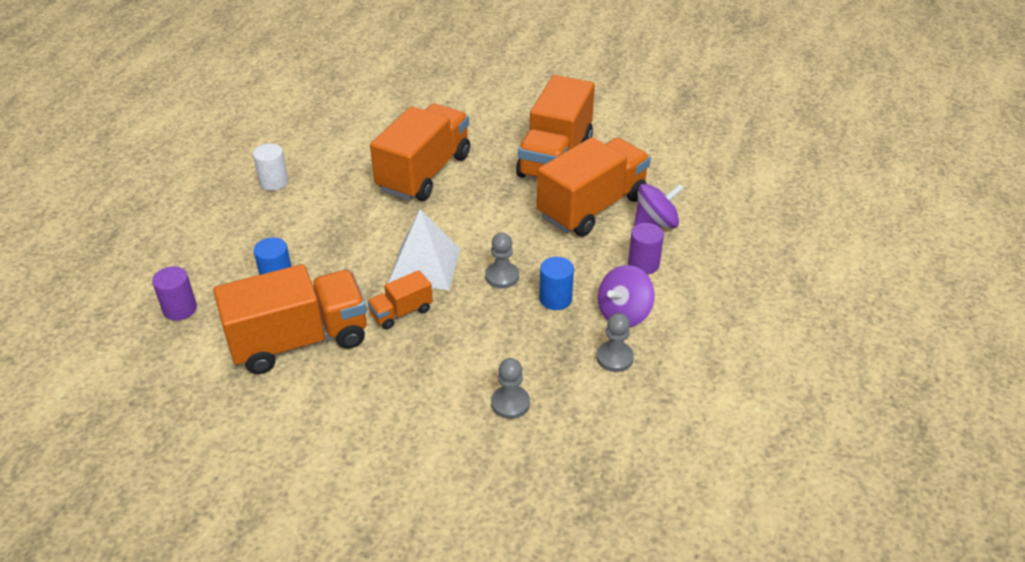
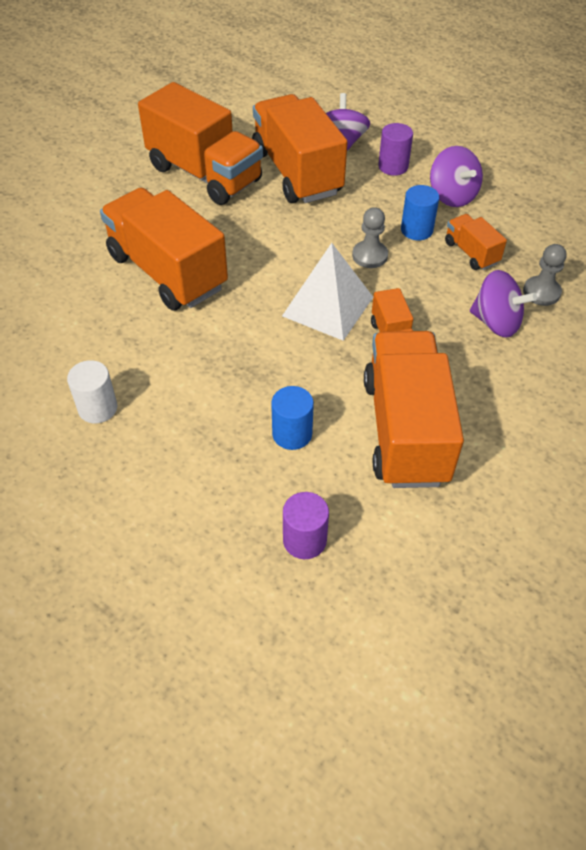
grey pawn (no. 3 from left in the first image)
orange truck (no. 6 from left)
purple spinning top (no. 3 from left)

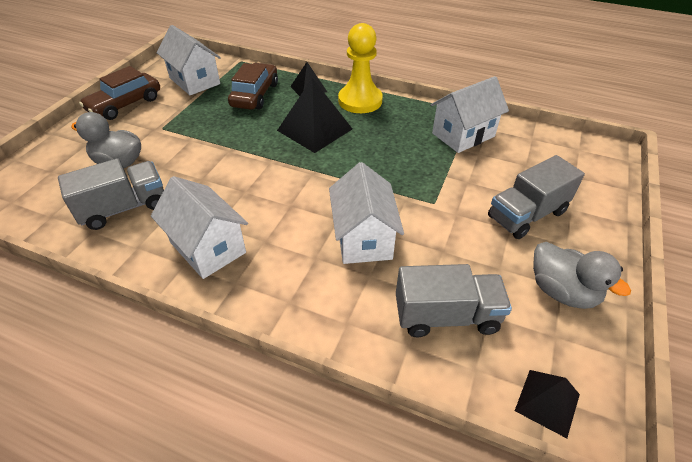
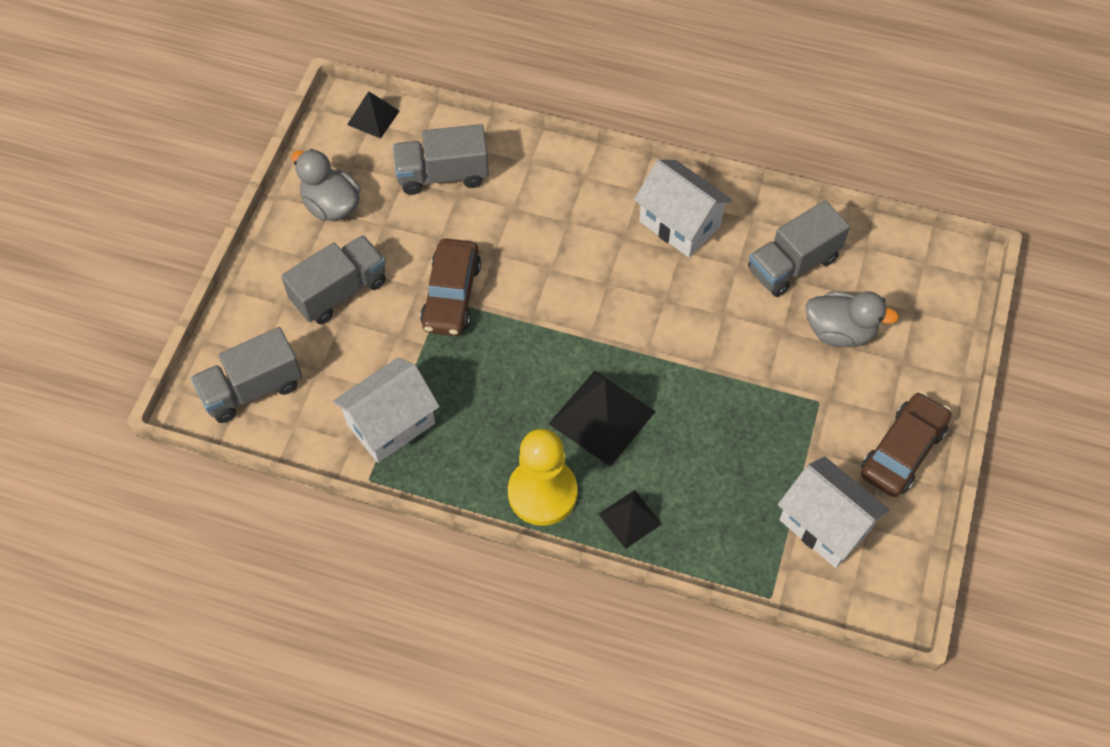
brown car (no. 1 from left)
white house (no. 3 from left in the first image)
grey truck (no. 1 from left)

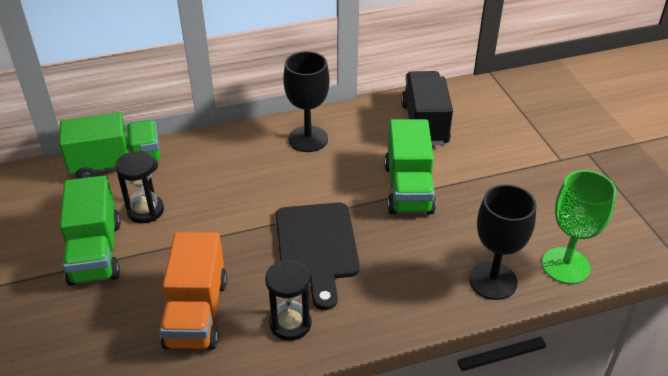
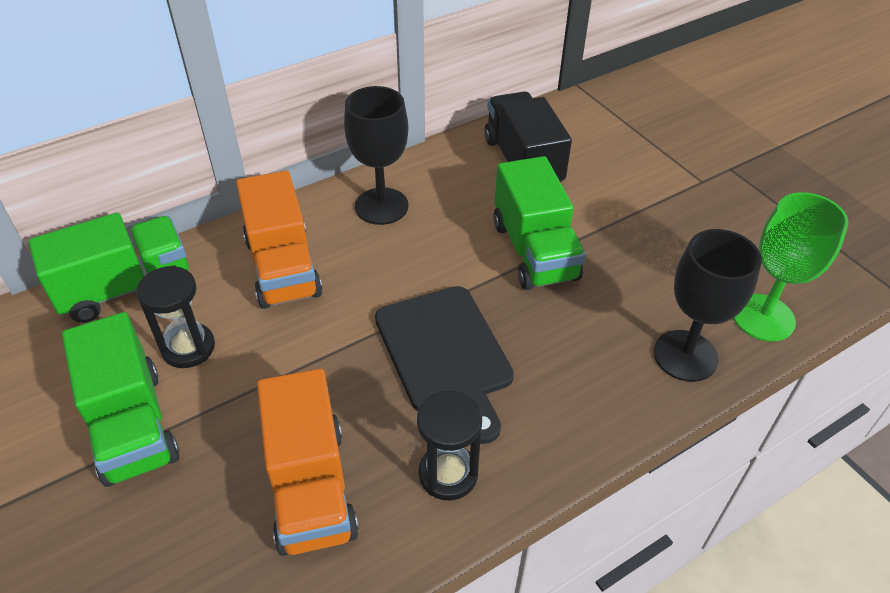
orange truck (no. 1 from left)

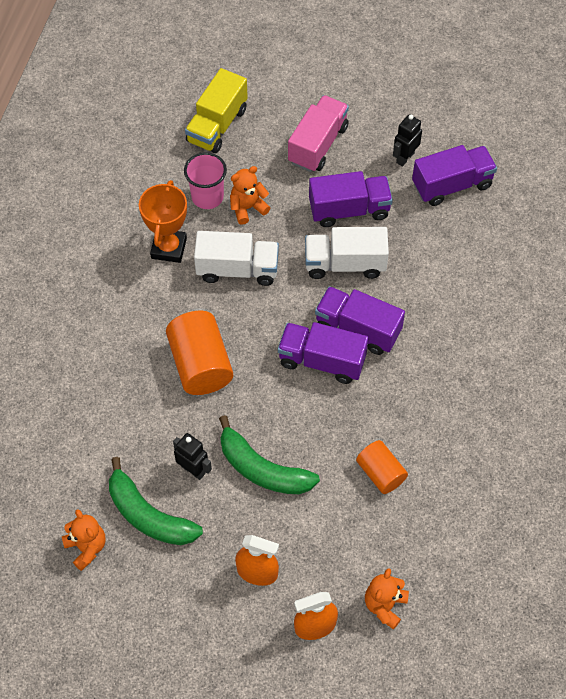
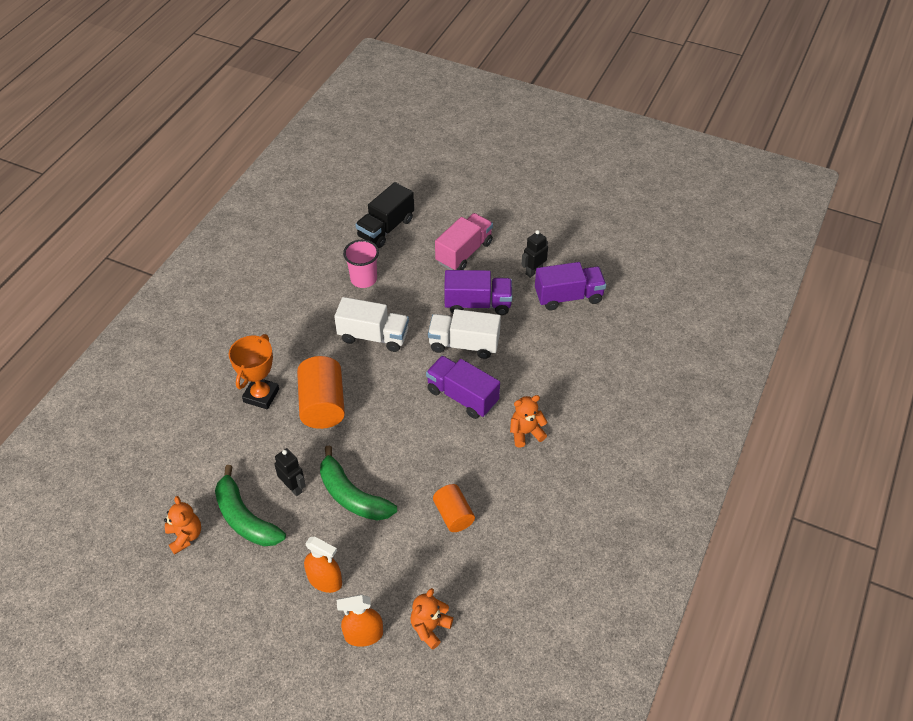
orange trophy
black truck
orange teddy bear (no. 3 from left)
purple truck (no. 1 from left in the first image)

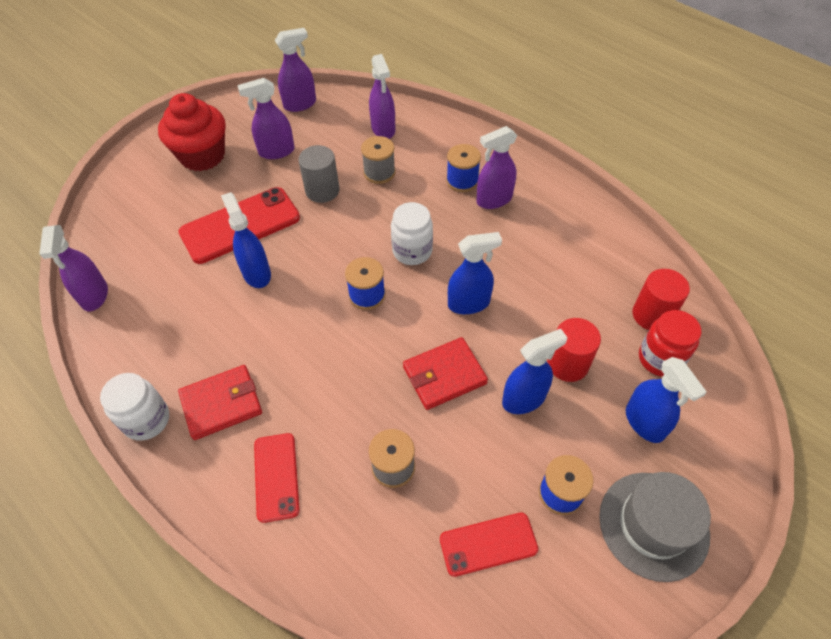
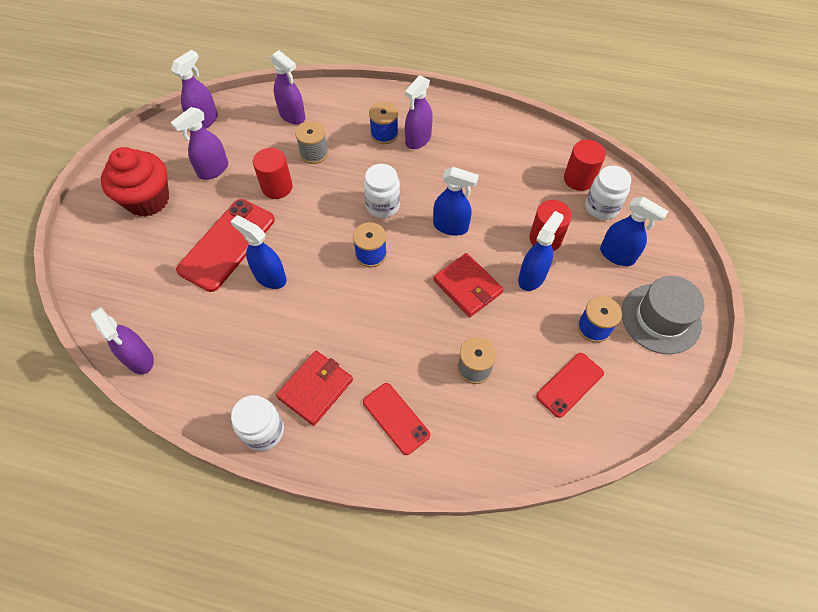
red cylinder (no. 1 from left)
red wallet (no. 2 from left)
blue spray bottle (no. 2 from left)
white jar (no. 3 from left)

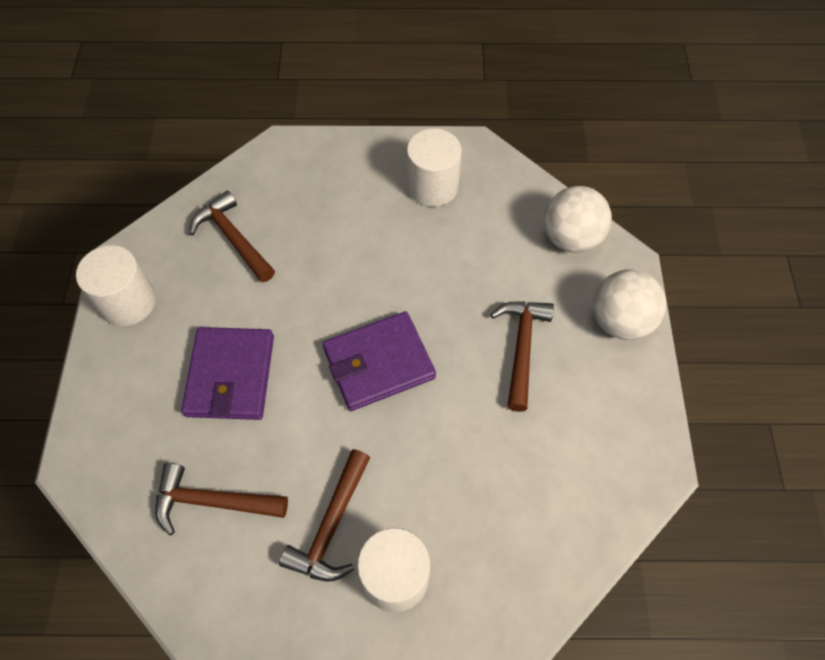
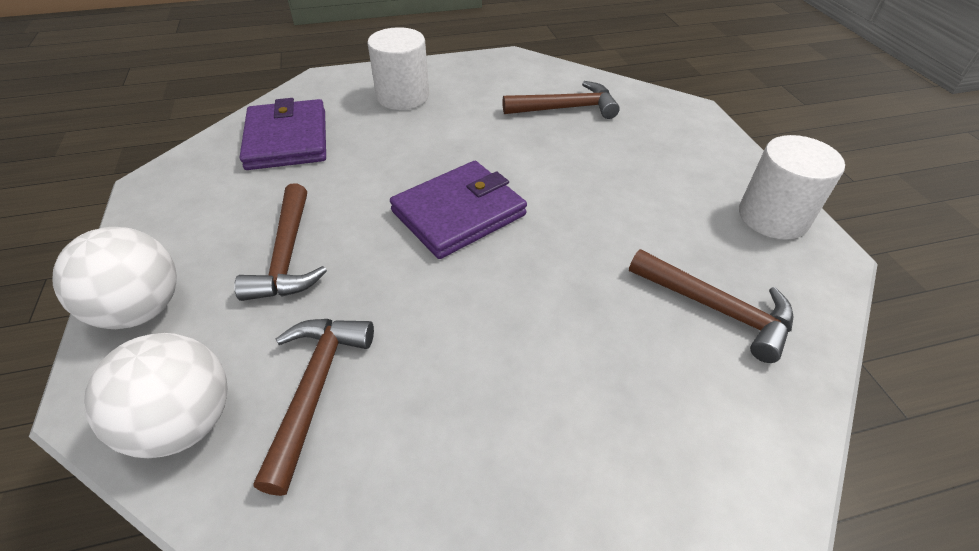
purple wallet (no. 1 from left)
brown hammer (no. 2 from left)
white cylinder (no. 3 from left in the first image)

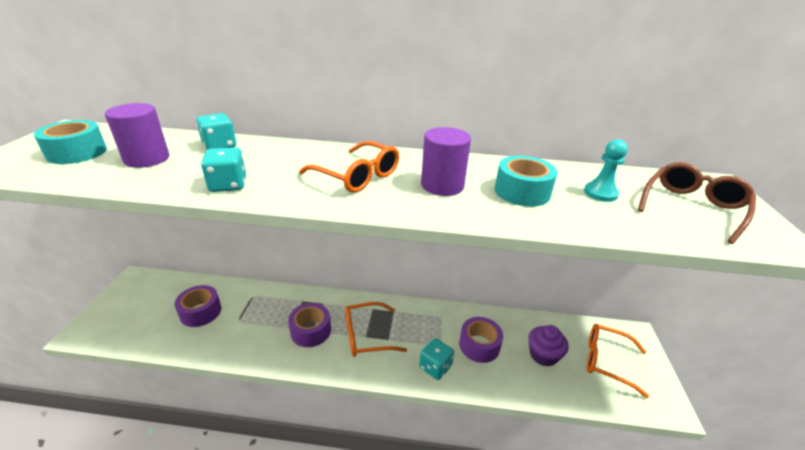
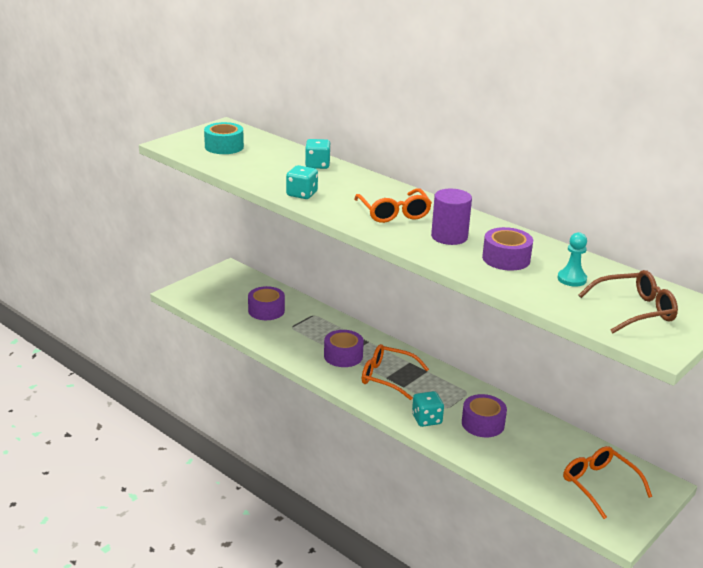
purple cylinder (no. 1 from left in the first image)
purple tape (no. 4 from left)
purple cupcake

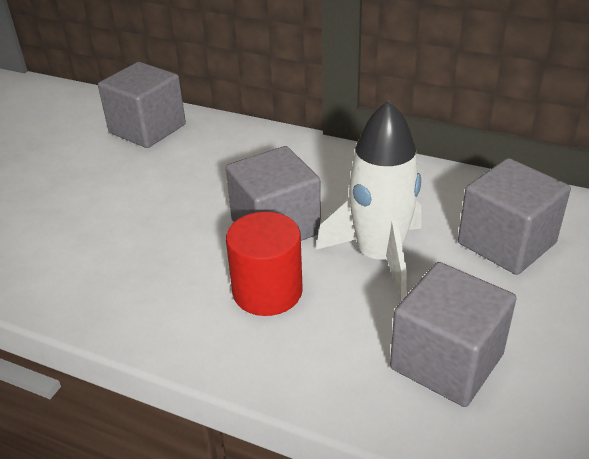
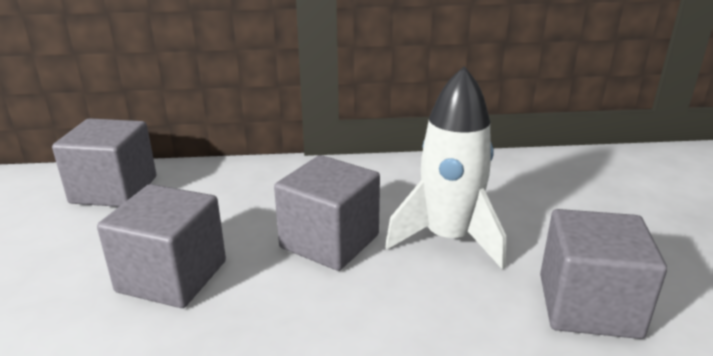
red cylinder
grey cube (no. 2 from left)

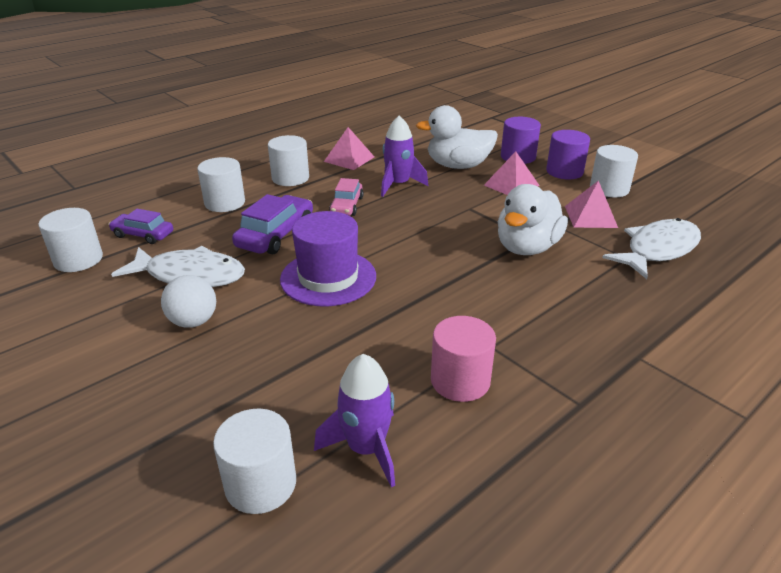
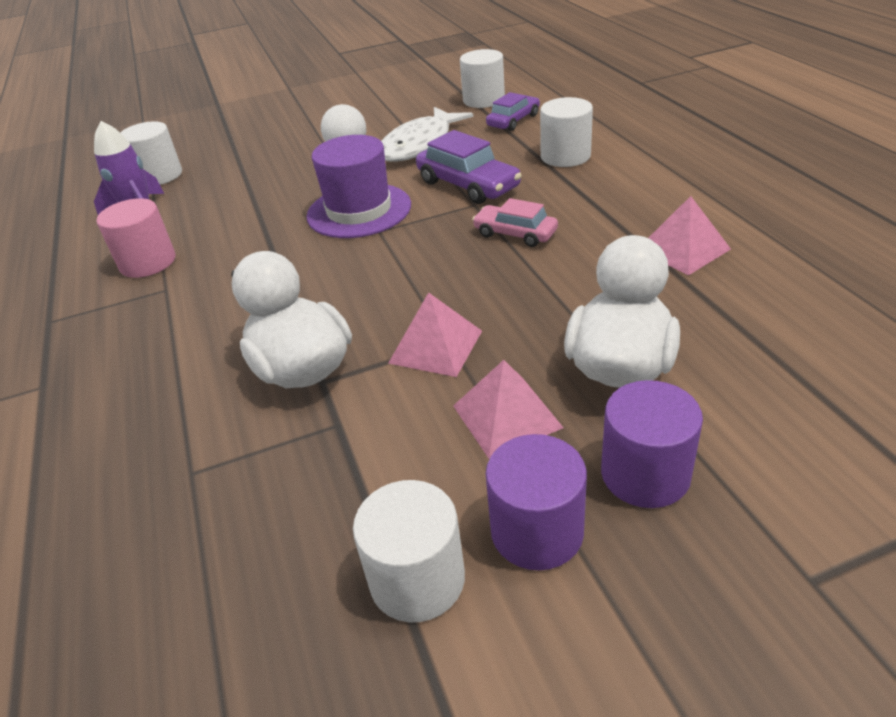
white cylinder (no. 4 from left in the first image)
purple rocket (no. 2 from left in the first image)
pink pyramid (no. 1 from left)
white fish (no. 2 from left in the first image)

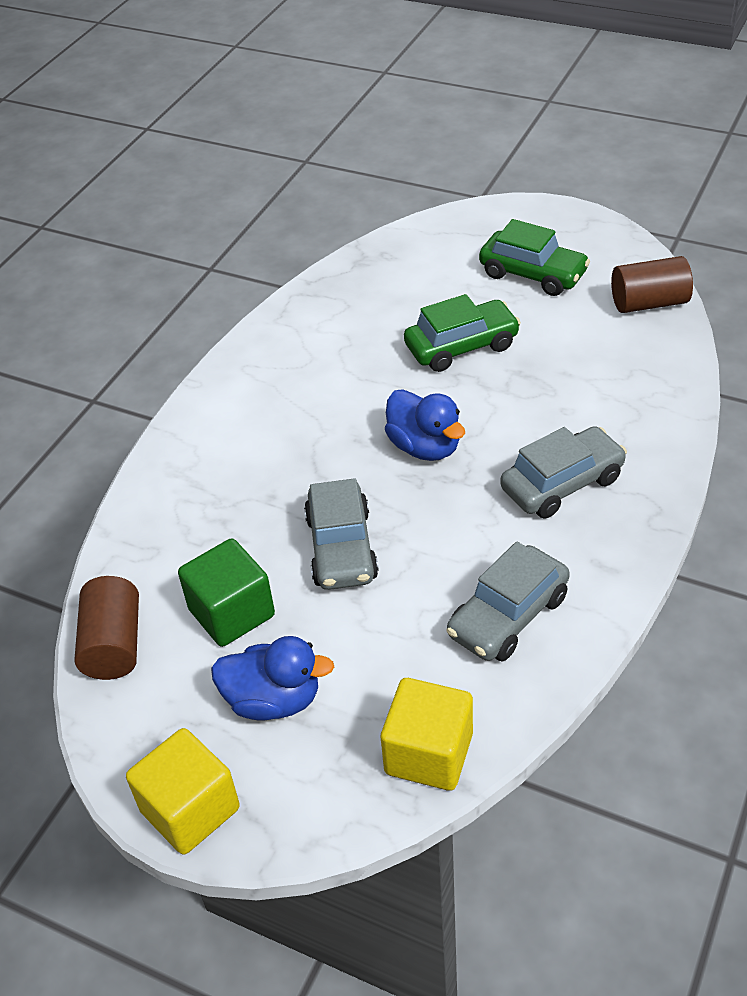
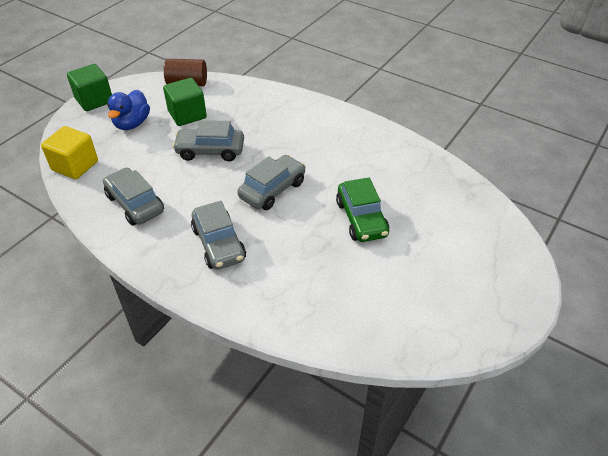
green cube (no. 1 from left)
grey car (no. 4 from left)
green car (no. 2 from left in the first image)
brown cylinder (no. 2 from left in the first image)

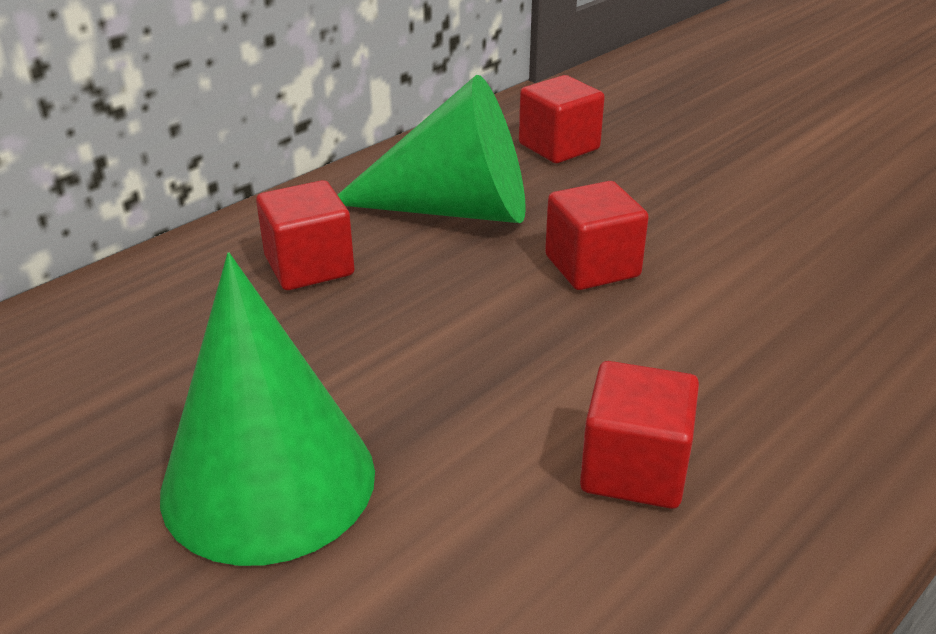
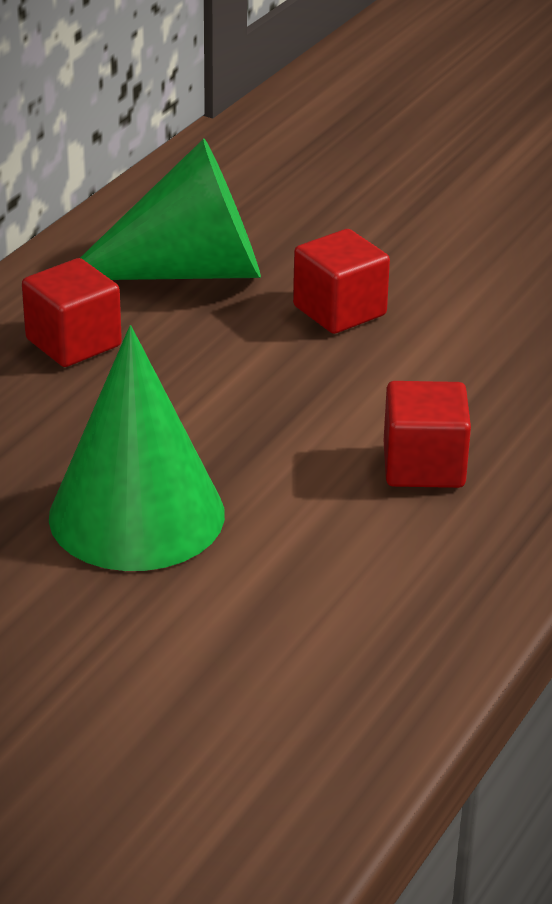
red cube (no. 2 from left in the first image)

